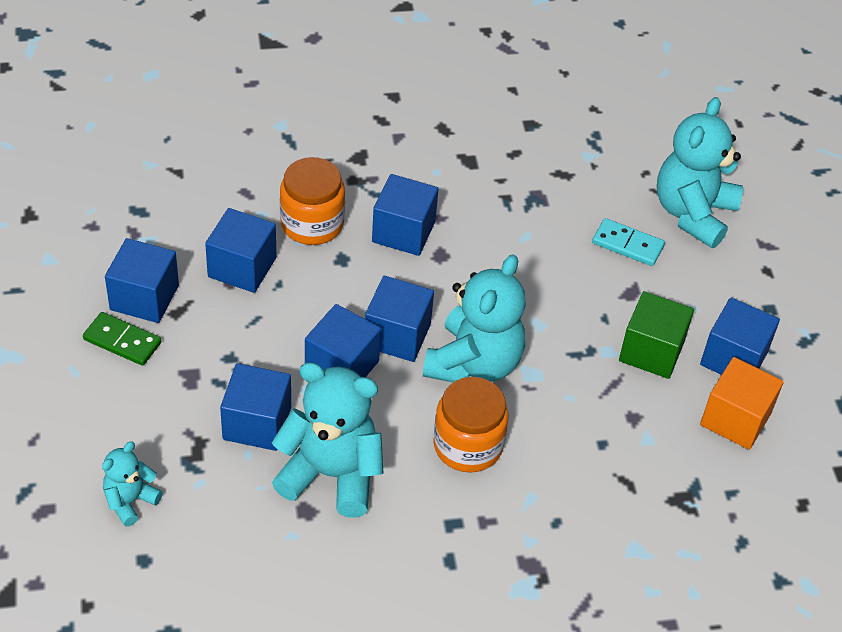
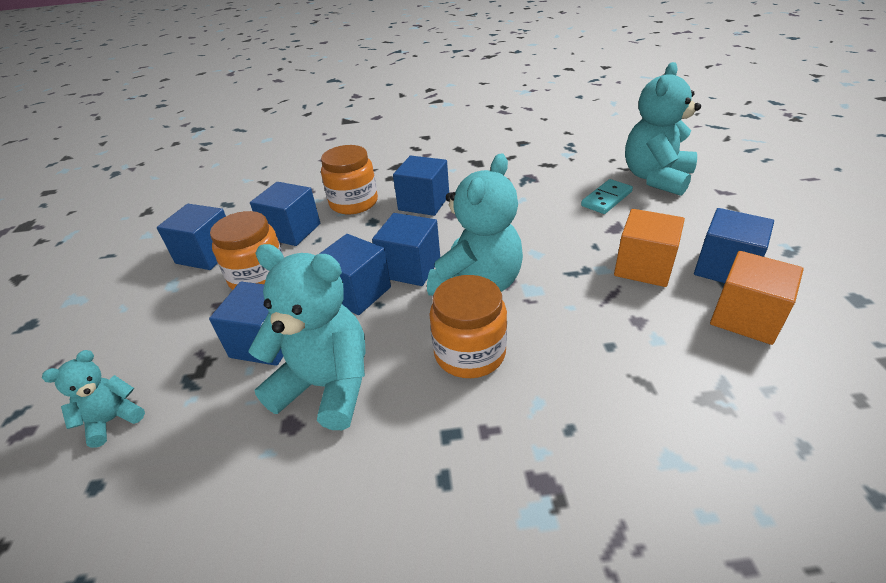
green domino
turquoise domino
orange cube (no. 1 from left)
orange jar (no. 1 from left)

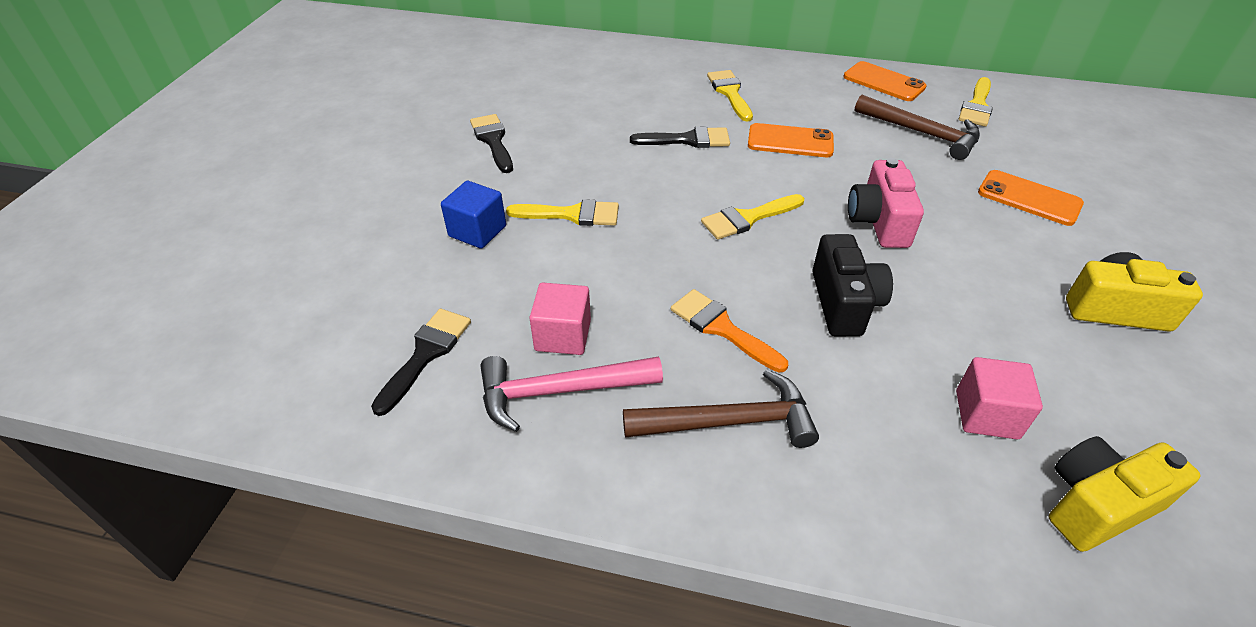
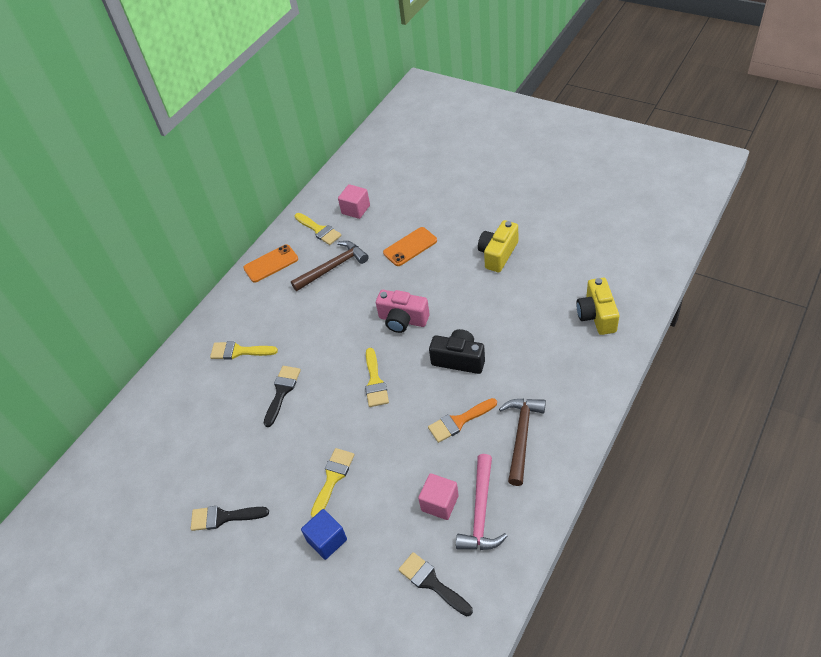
orange phone (no. 1 from left in the first image)
pink cube (no. 1 from left)

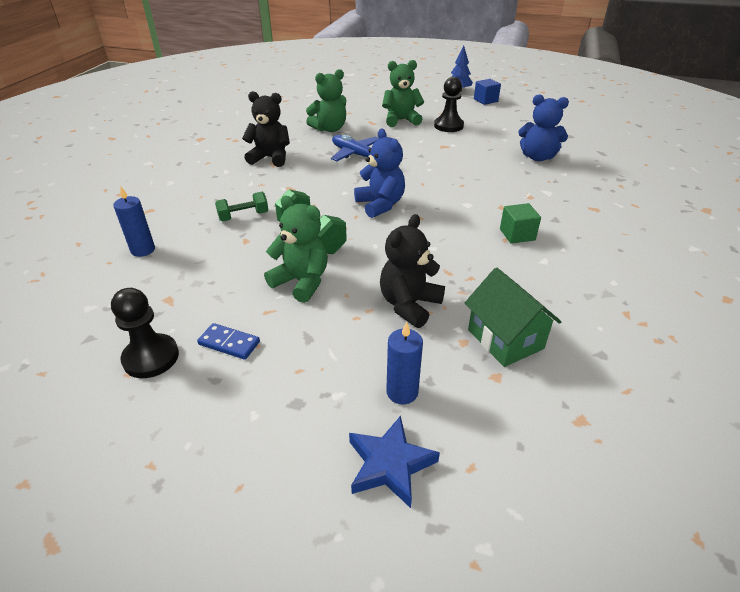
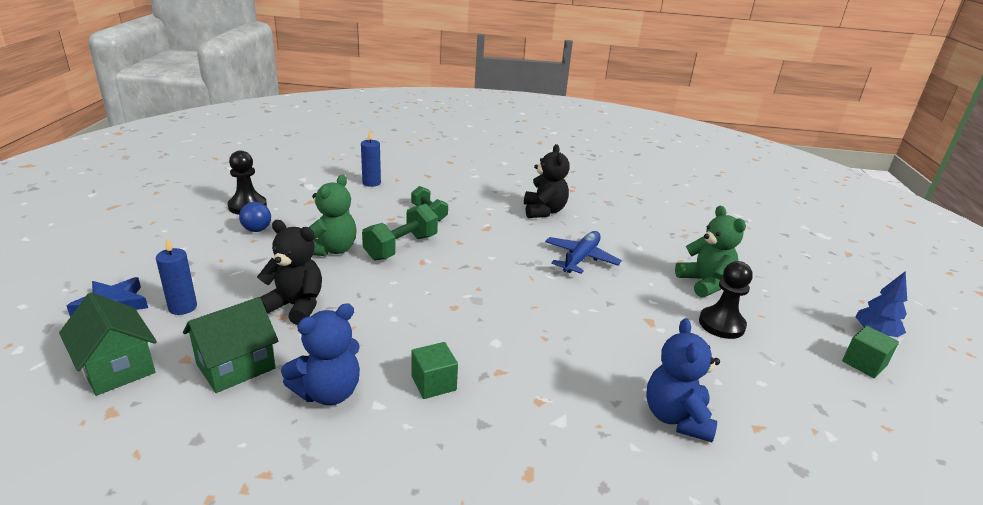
blue ball
green teddy bear (no. 2 from left in the first image)
blue teddy bear (no. 1 from left)
green cube (no. 2 from left)
green house (no. 1 from left)

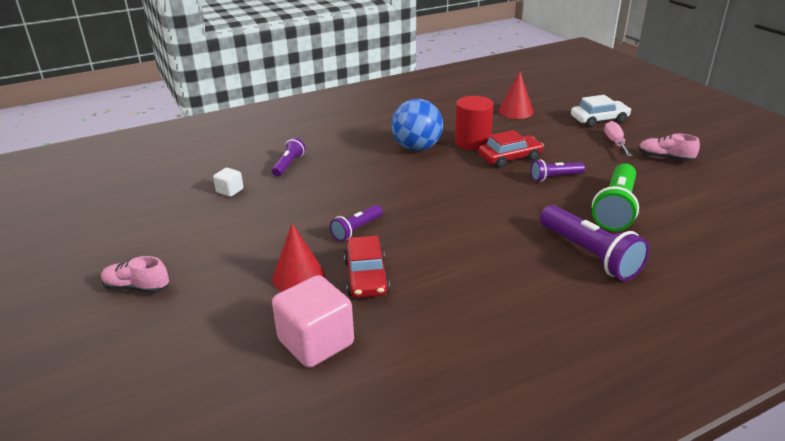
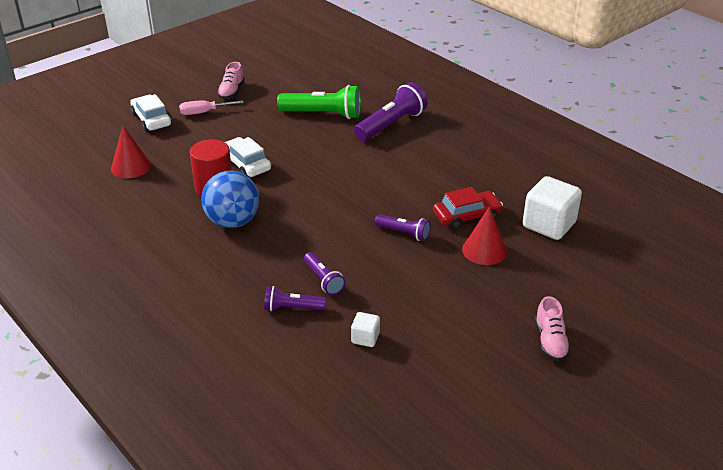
white cube (no. 2 from left)
white car (no. 2 from left)
purple flashlight (no. 2 from left)

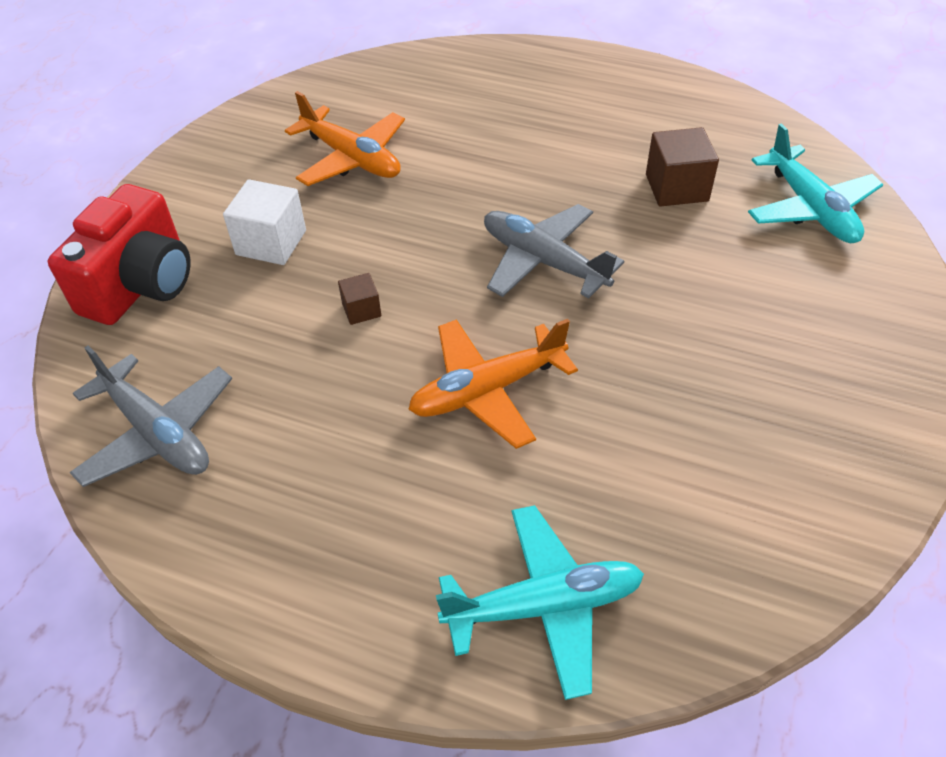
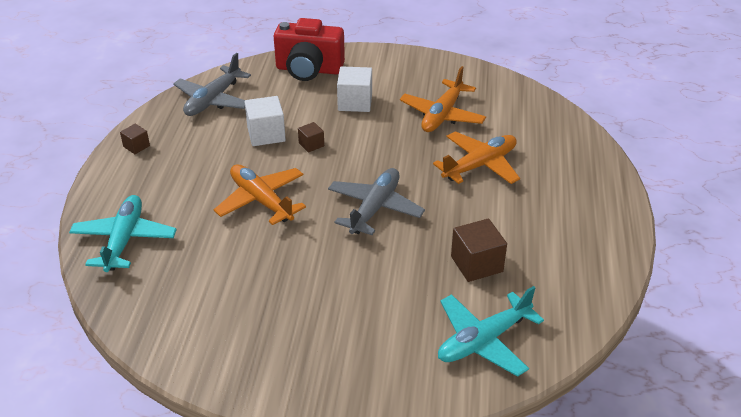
turquoise plane (no. 1 from left)
brown cube (no. 1 from left)
white cube (no. 1 from left)
orange plane (no. 3 from left)

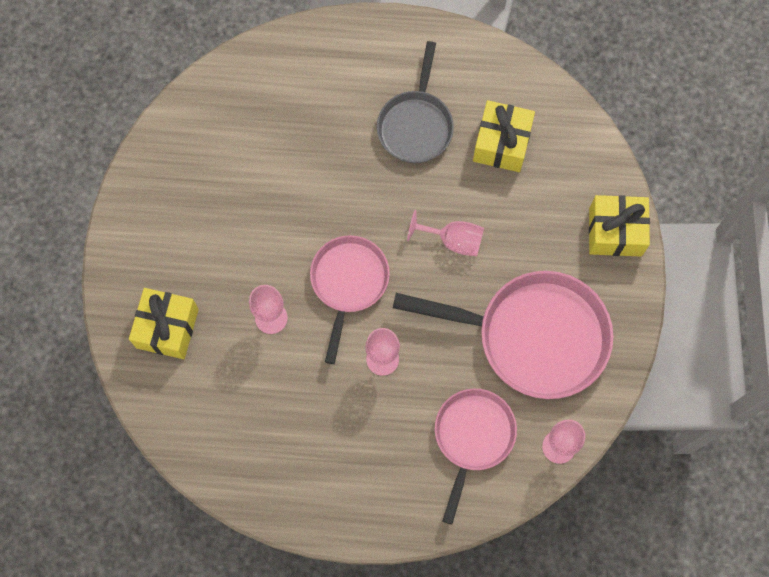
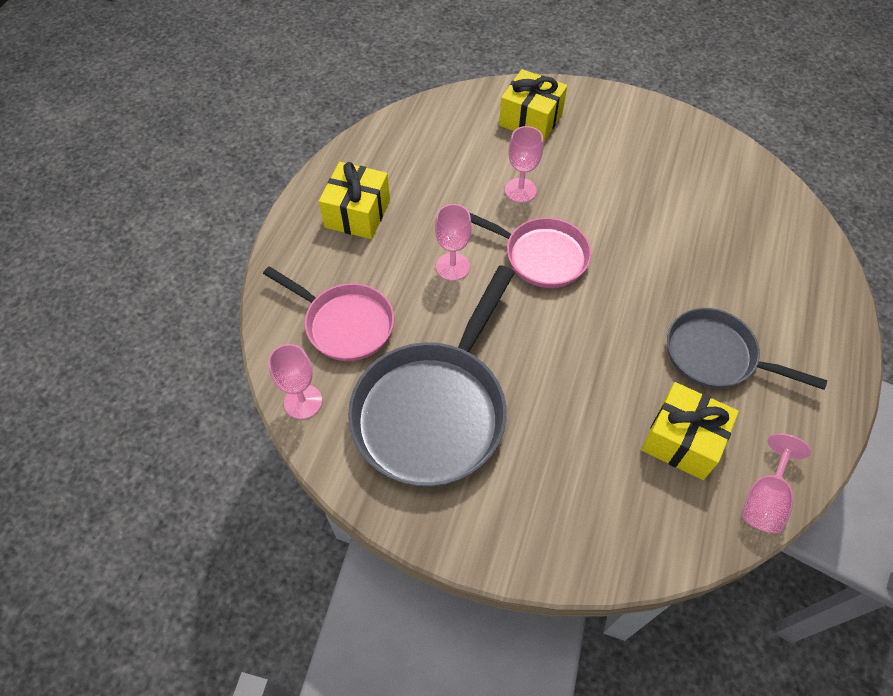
grey pan (no. 1 from left)
pink goblet (no. 4 from left)
yellow gift (no. 1 from left)

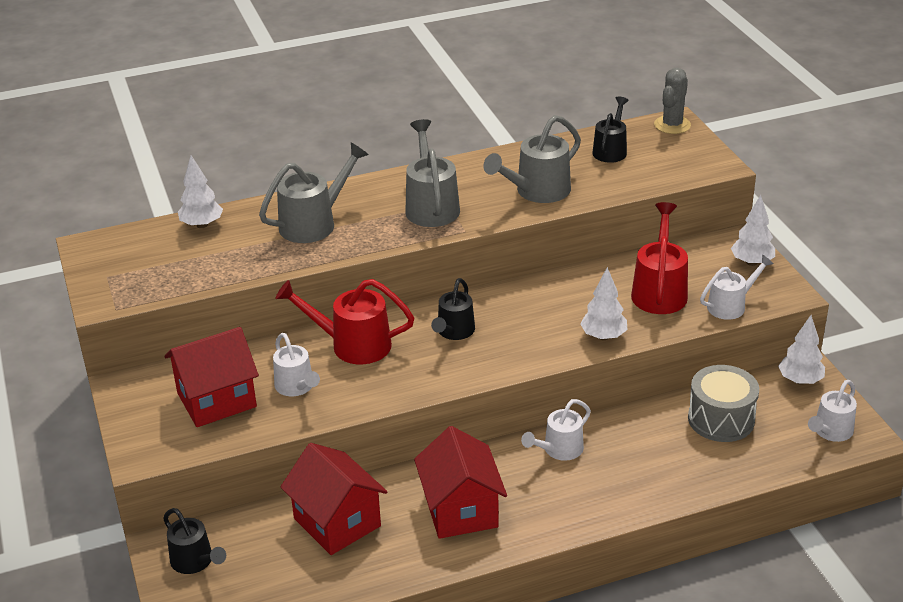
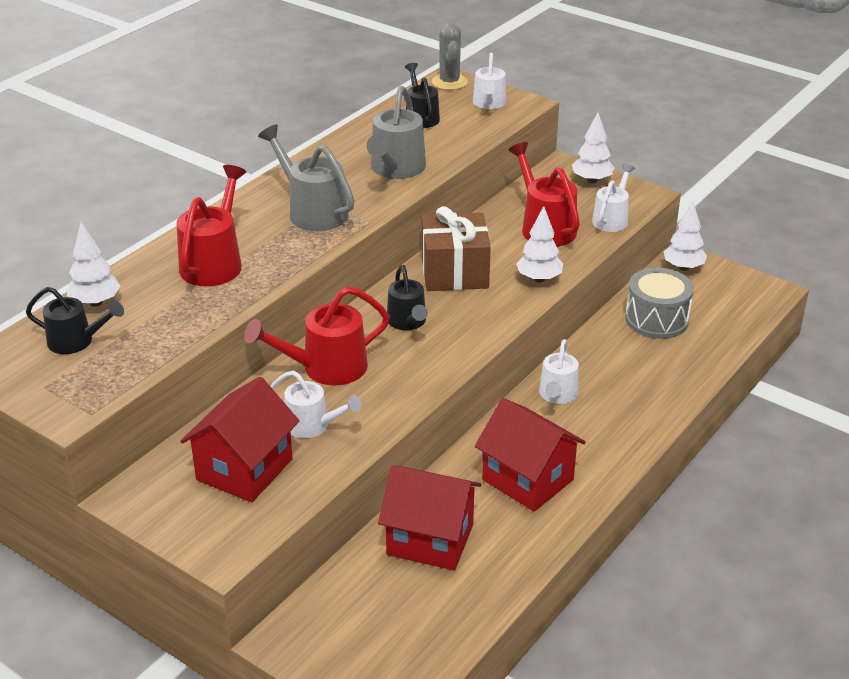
black watering can (no. 1 from left)
red watering can (no. 1 from left)
white watering can (no. 2 from left)
brown gift

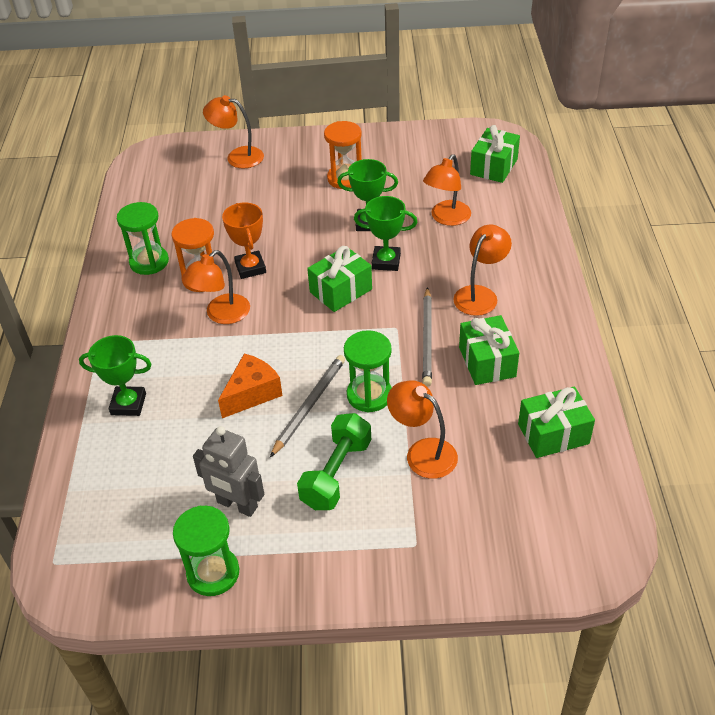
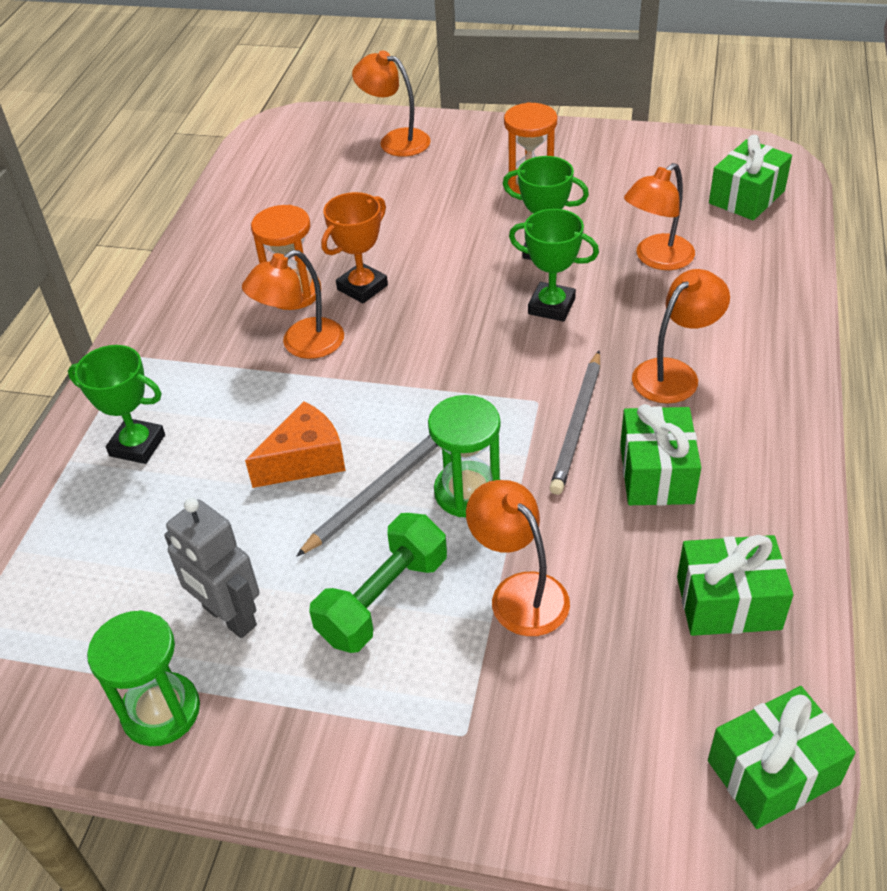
green hourglass (no. 1 from left in the first image)
orange trophy
green gift (no. 4 from left)

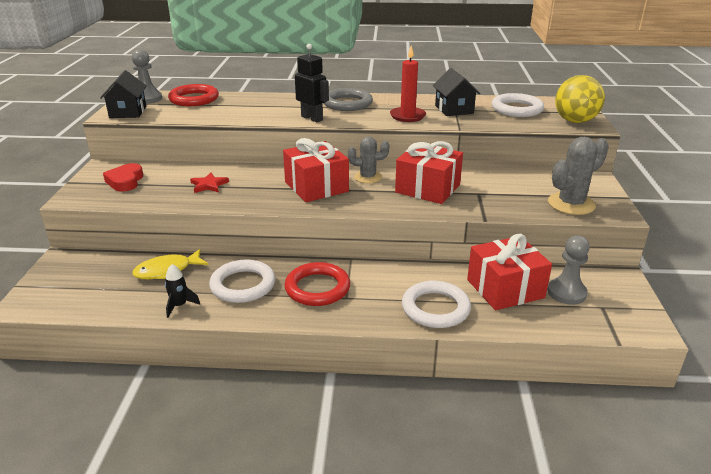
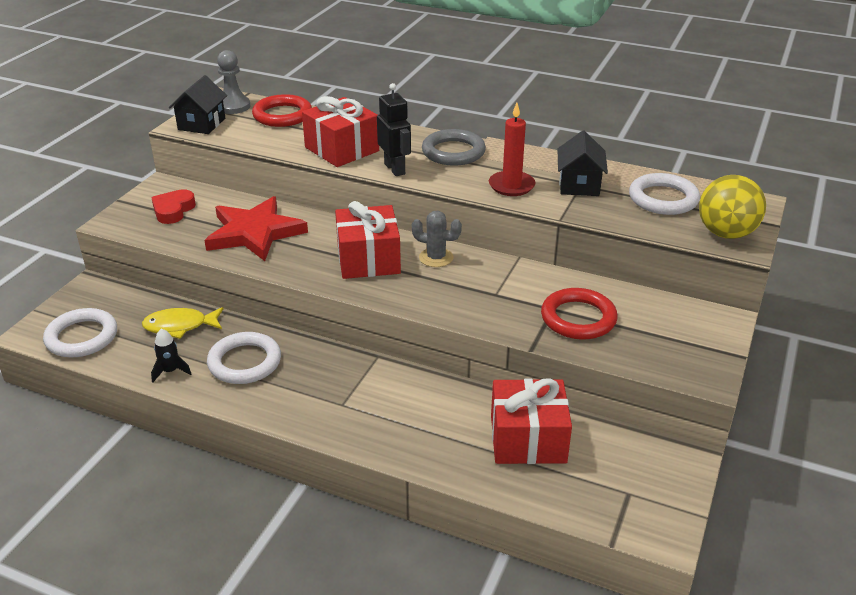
red star
red ring (no. 2 from left)
red gift (no. 1 from left)
white ring (no. 1 from left)
grey cactus (no. 2 from left in the first image)
grey pawn (no. 2 from left in the first image)

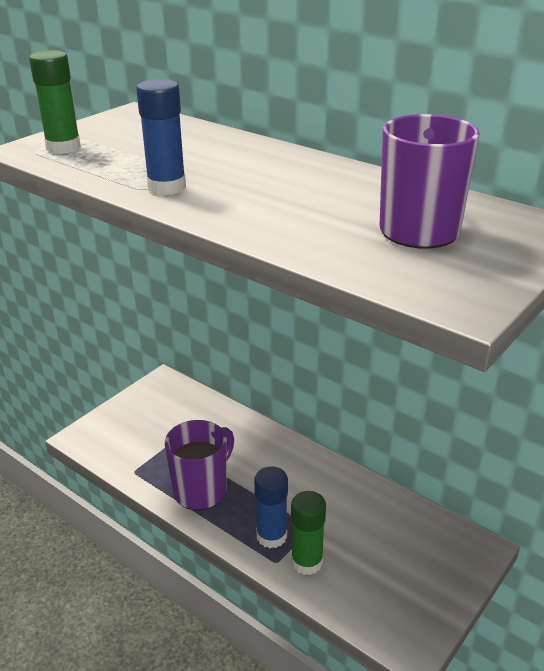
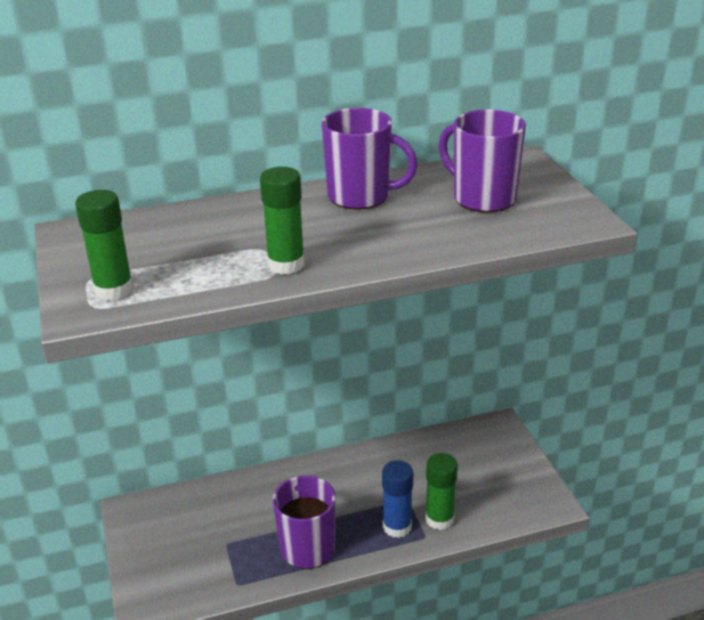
green glue stick (no. 2 from left)
purple mug (no. 2 from left)

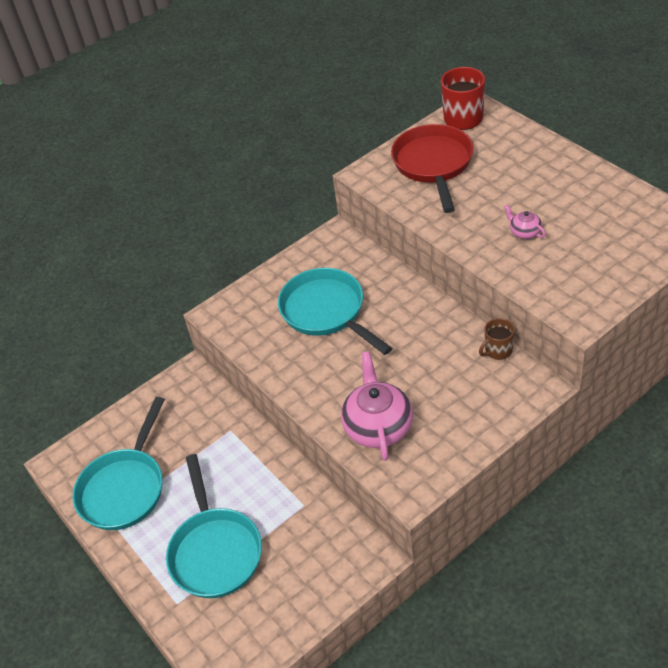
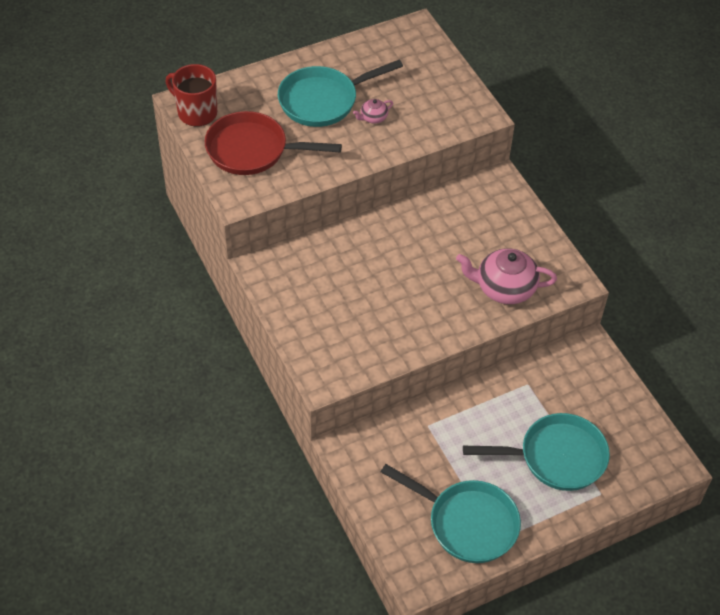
turquoise pan (no. 1 from left)
brown mug

